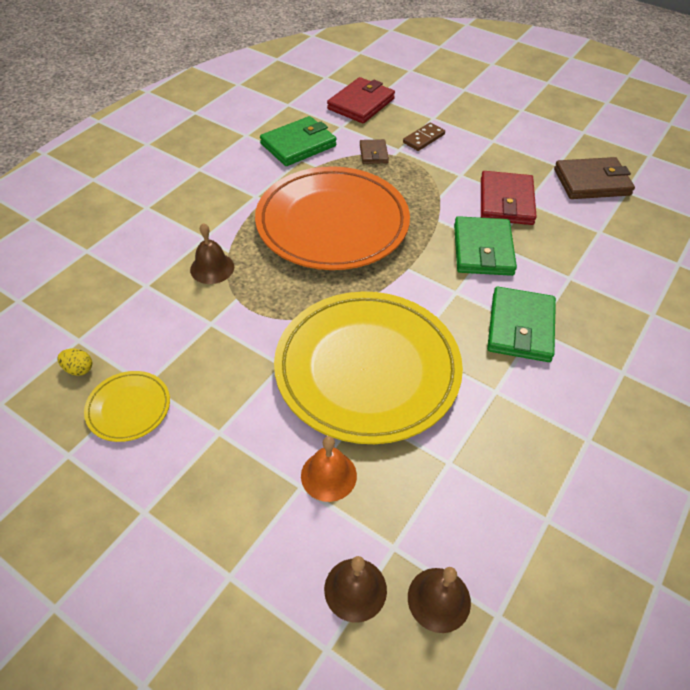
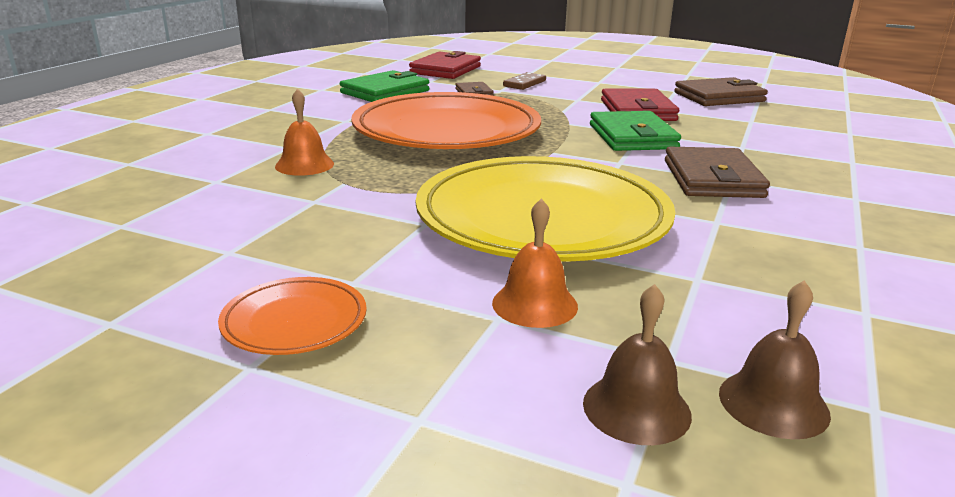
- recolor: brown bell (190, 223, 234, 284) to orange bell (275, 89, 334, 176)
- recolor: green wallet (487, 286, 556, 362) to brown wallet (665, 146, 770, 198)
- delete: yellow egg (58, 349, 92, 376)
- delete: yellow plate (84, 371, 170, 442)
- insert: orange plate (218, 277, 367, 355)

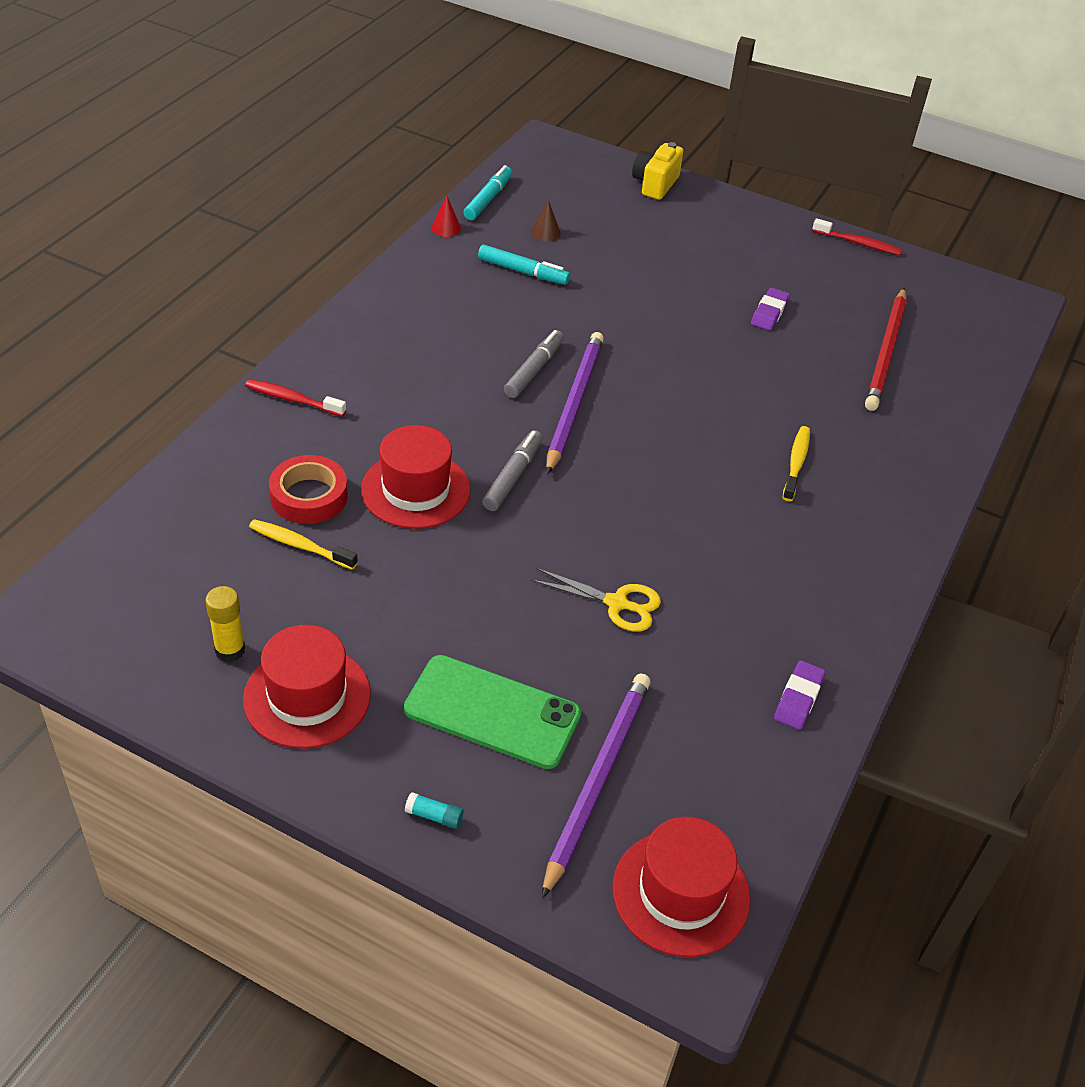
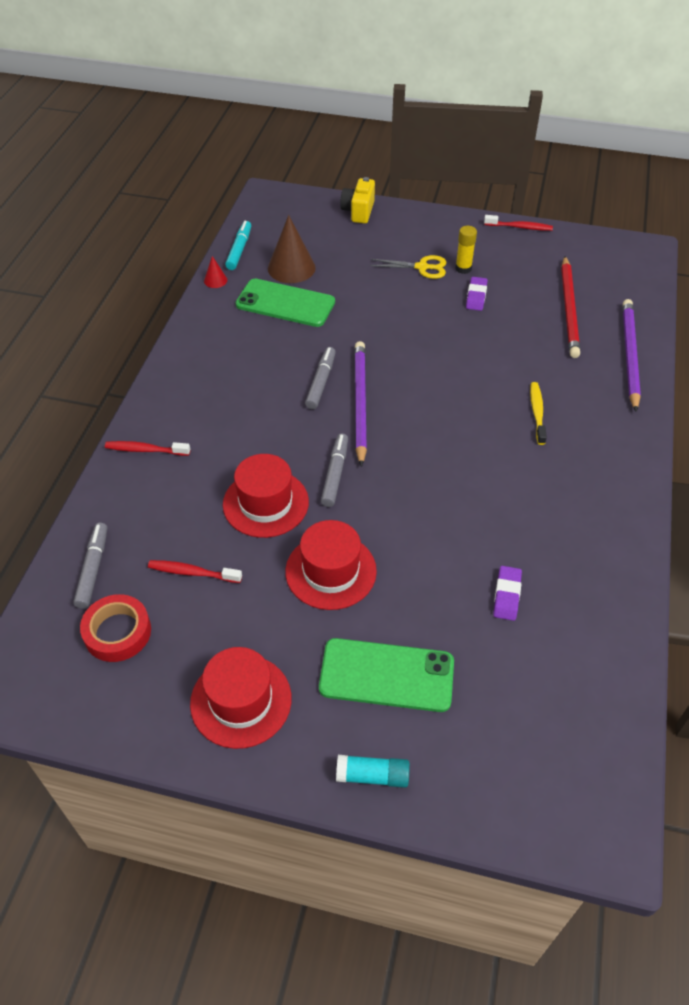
- resize: brown cone (531, 200, 561, 242) = (268, 215, 316, 283) x2.07
- replace: turquoise marker (478, 245, 570, 285) to green phone (235, 279, 335, 327)
- move: red tape (269, 455, 348, 524) to (80, 594, 151, 662)
- recolor: yellow toothbrush (249, 519, 358, 570) to red toothbrush (148, 560, 242, 583)
- move: yellow scissors (531, 568, 661, 632) to (370, 255, 447, 279)
- move: yellow glue stick (206, 586, 245, 662) to (455, 226, 477, 274)
- move: purple eraser (774, 660, 826, 730) to (493, 566, 522, 621)
- move: purple pencil (542, 673, 651, 899) to (623, 299, 641, 412)
- resize: turquoise glue stick (405, 792, 464, 829) = (336, 755, 410, 788) x1.61
- move: red hat (612, 817, 751, 957) to (285, 520, 377, 610)
- insert: grey marker (73, 523, 107, 609)

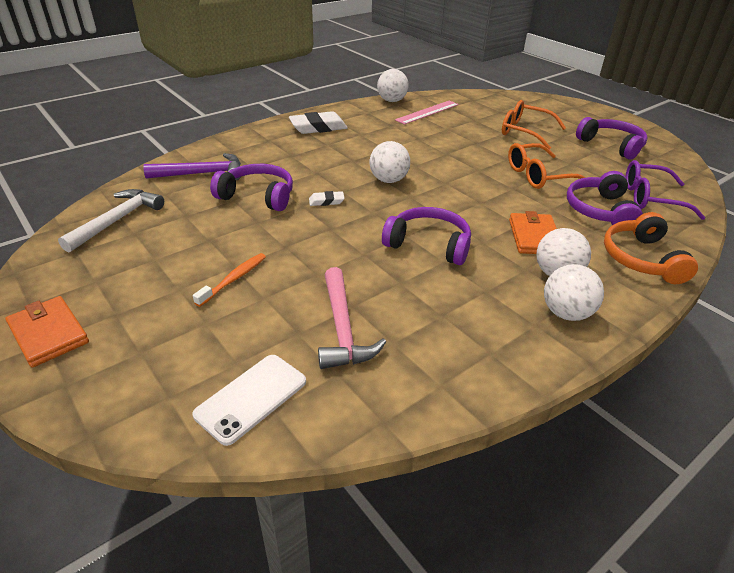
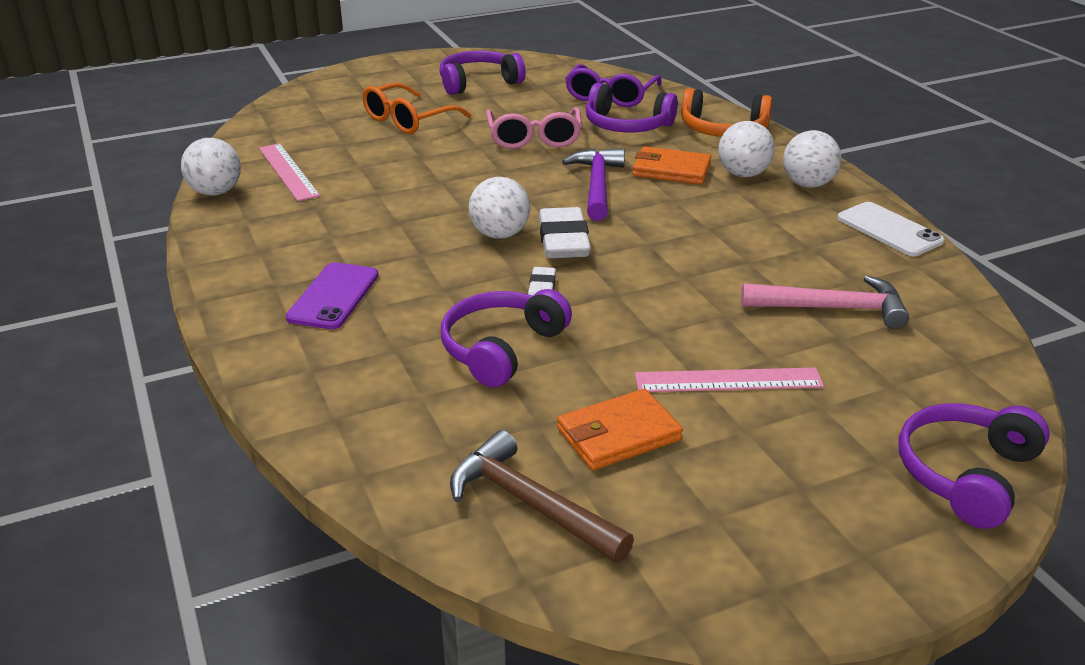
- move: white eraser (289, 111, 348, 134) to (539, 207, 591, 258)
- recolor: orange glasses (508, 143, 585, 189) to pink glasses (486, 107, 582, 149)
- move: purple hammer (143, 153, 241, 180) to (562, 148, 625, 221)
- recolor: white hammer (58, 189, 164, 252) to brown hammer (450, 430, 634, 563)
- move: purple headphones (382, 207, 471, 265) to (898, 403, 1050, 529)
- replace: orange toothbrush (193, 253, 266, 307) to pink ruler (635, 368, 824, 392)
- move: orange wallet (5, 296, 89, 368) to (557, 389, 683, 470)
- move: white phone (193, 355, 306, 446) to (837, 202, 945, 256)
- insert: purple phone (286, 262, 379, 329)

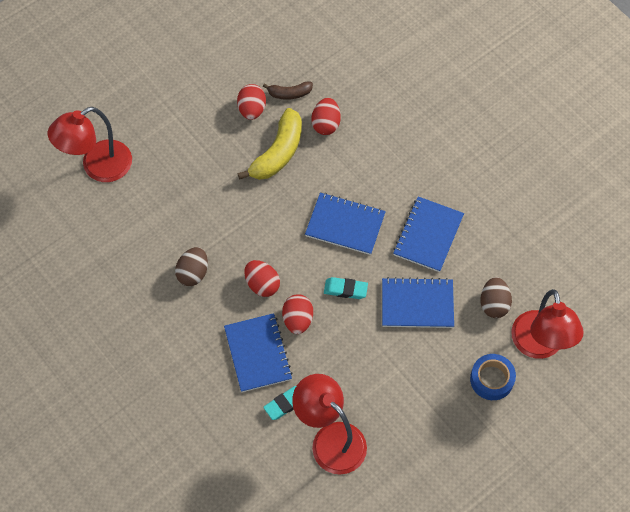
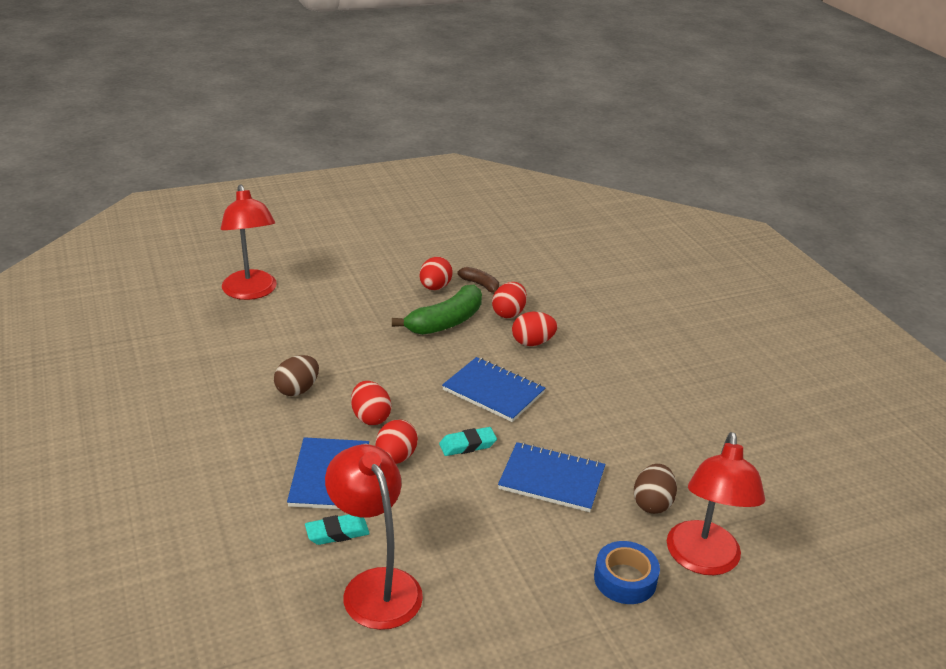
- rotate: brown banana (263, 82, 313, 100) = (458, 267, 499, 293) 150 degrees counterclockwise
- rotate: red lamp (48, 107, 132, 182) = (221, 184, 277, 300) 90 degrees counterclockwise
- recolor: yellow banana (237, 108, 302, 180) to green banana (392, 285, 482, 335)
- delete: blue notebook (393, 196, 464, 272)
- rotate: turquoise eraser (324, 277, 368, 299) = (439, 427, 497, 456) 45 degrees counterclockwise
- insert: red egg (512, 312, 557, 346)

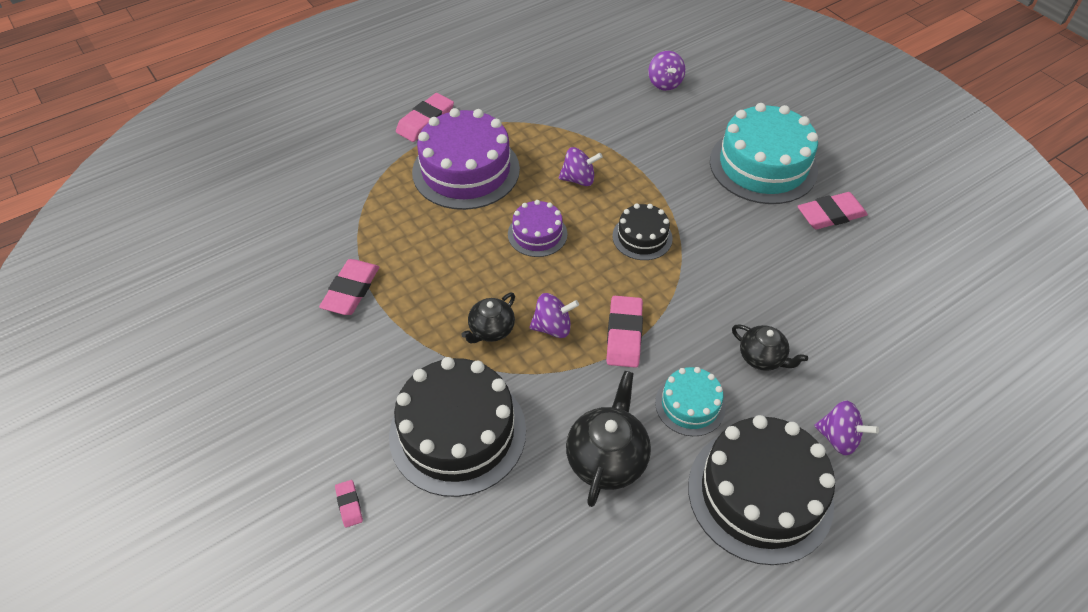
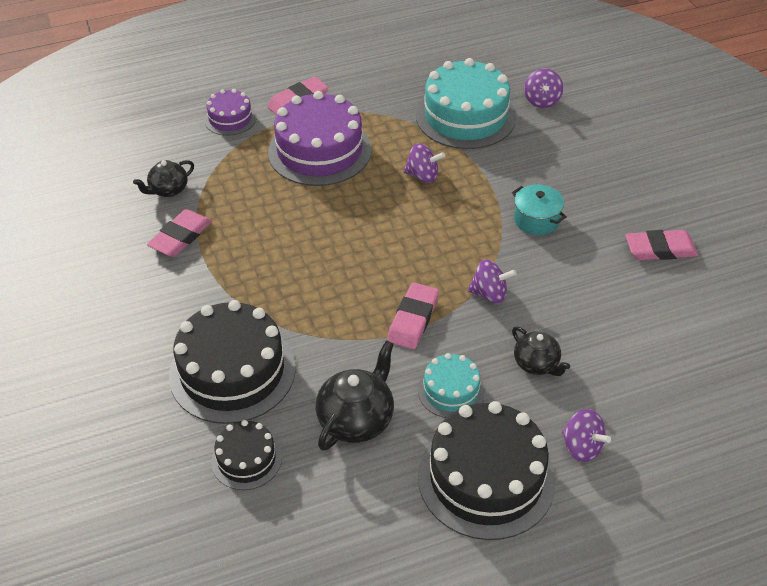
- move: turquoise cake (710, 103, 818, 204) to (416, 58, 516, 149)
- move: purple cake (508, 200, 568, 257) to (204, 89, 257, 136)
- move: black cake (612, 204, 673, 260) to (211, 420, 282, 490)
- move: black teapot (461, 293, 515, 344) to (133, 160, 194, 197)
- move: purple spinning top (529, 293, 579, 338) to (468, 259, 517, 303)
- delete: pink eraser (335, 480, 363, 528)
- insert: turquoise pot (512, 184, 567, 235)

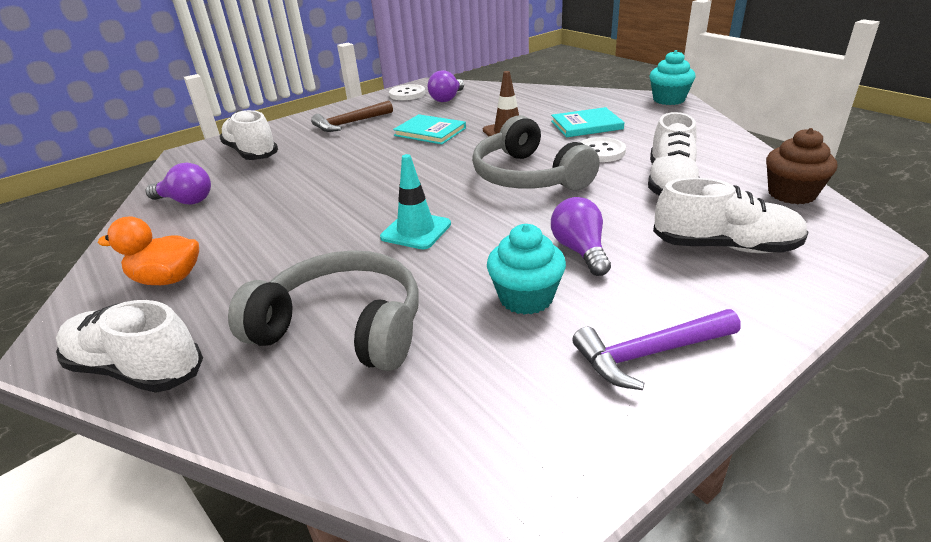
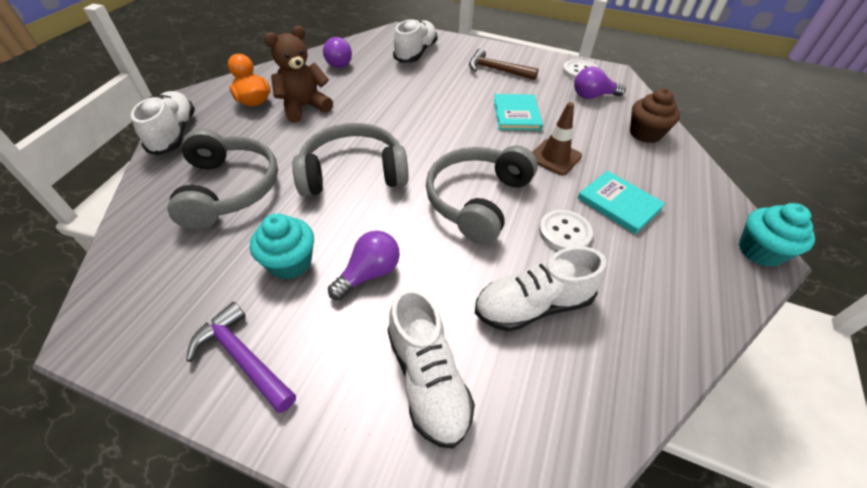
- move: brown cupcake (766, 128, 837, 204) to (630, 88, 680, 143)
- replace: turquoise traffic cone (380, 154, 451, 249) to grey headphones (293, 123, 409, 196)
- insert: brown teddy bear (264, 26, 333, 123)

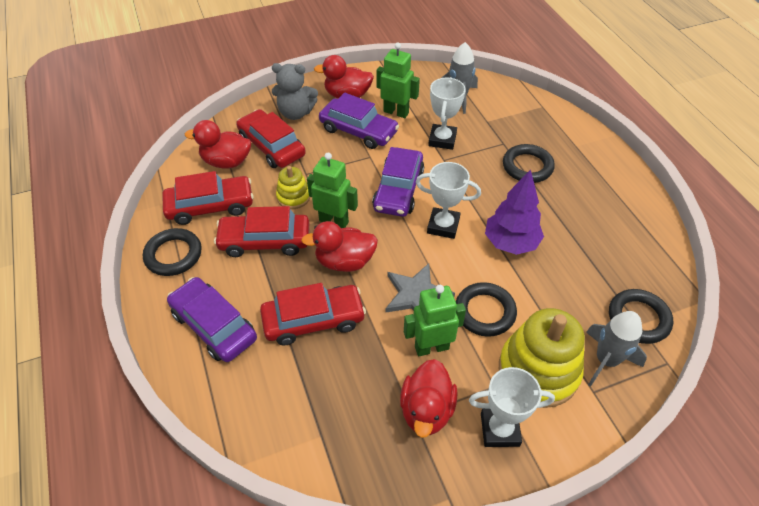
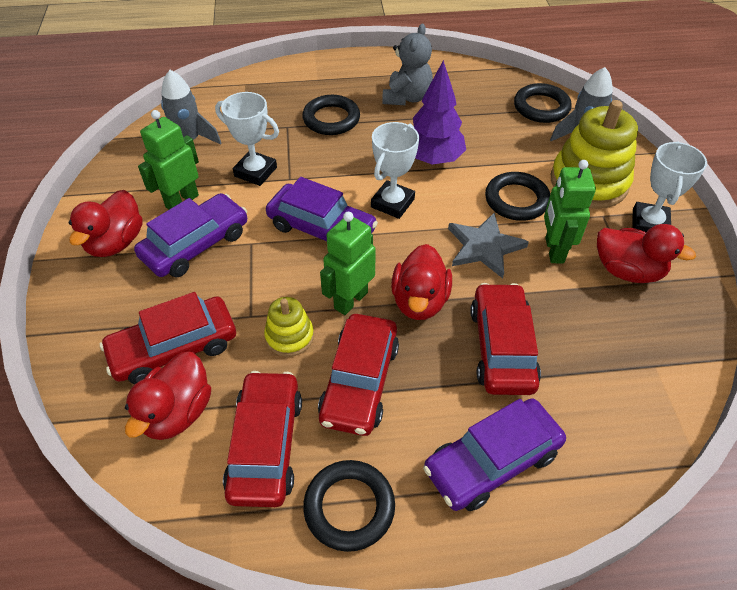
- move: grey teddy bear (272, 63, 318, 120) to (382, 24, 433, 105)

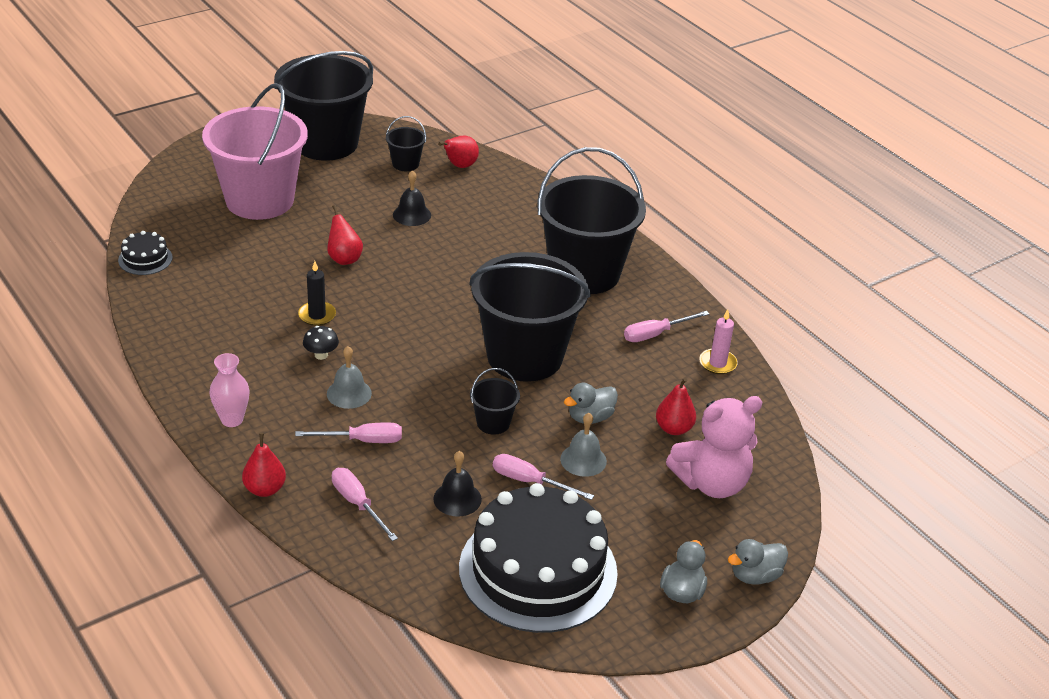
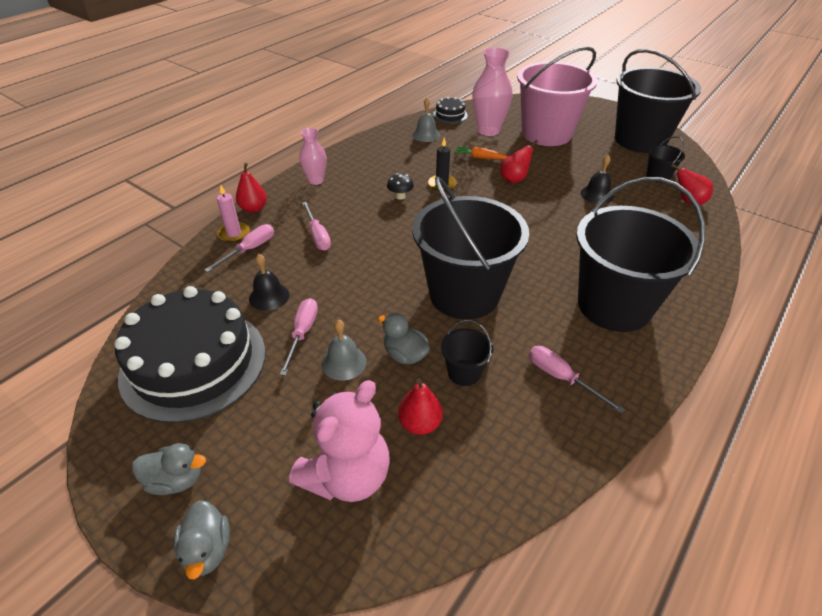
- move: pink candle (699, 309, 738, 374) to (217, 185, 250, 243)
- move: grey bell (327, 346, 372, 409) to (412, 98, 440, 142)
- move: black bucket (470, 368, 520, 435) to (441, 320, 493, 386)
- rotate: pink teddy bear (666, 396, 762, 498) = (289, 380, 390, 502) 105 degrees counterclockwise
- rotate: grey duck (728, 539, 788, 585) = (173, 500, 230, 579) 150 degrees counterclockwise
- insert: pink vase (472, 47, 512, 136)
- insert: orange carrot (454, 146, 508, 160)

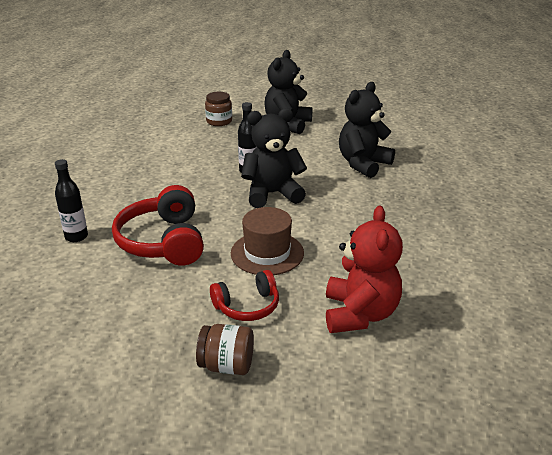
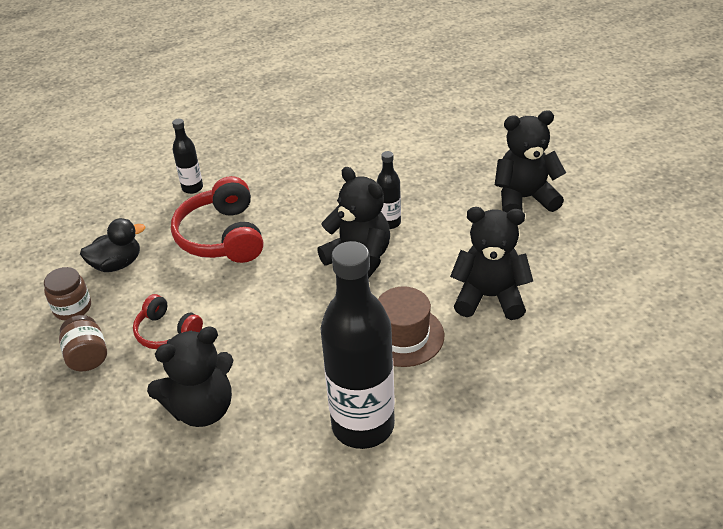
- move: brown jar (205, 92, 232, 126) to (44, 267, 91, 320)
- rotate: red headphones (112, 185, 204, 266) = (171, 176, 264, 263) 60 degrees counterclockwise
- recolor: red teddy bear (326, 206, 403, 333) to black teddy bear (147, 326, 233, 427)
- move: brown hat (231, 207, 304, 275) to (378, 286, 444, 367)
- insert: black duck (80, 218, 145, 272)
- insert: black bottle (320, 241, 395, 449)

